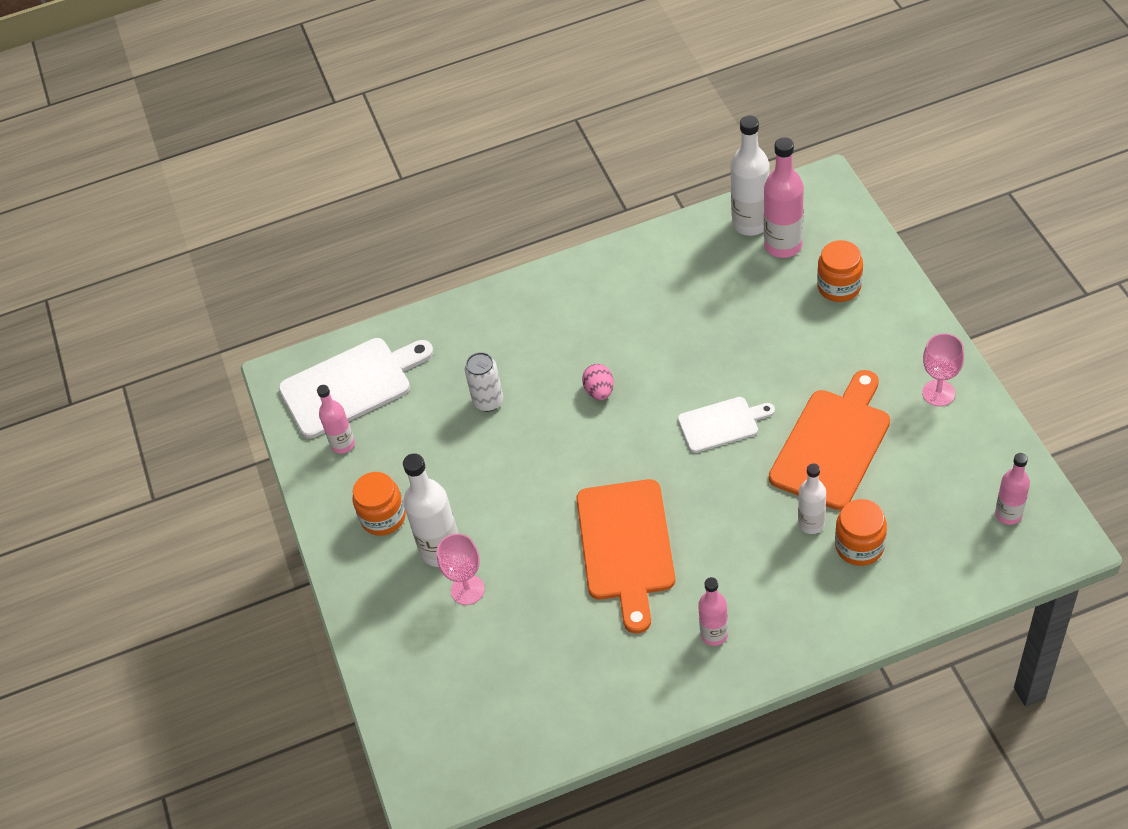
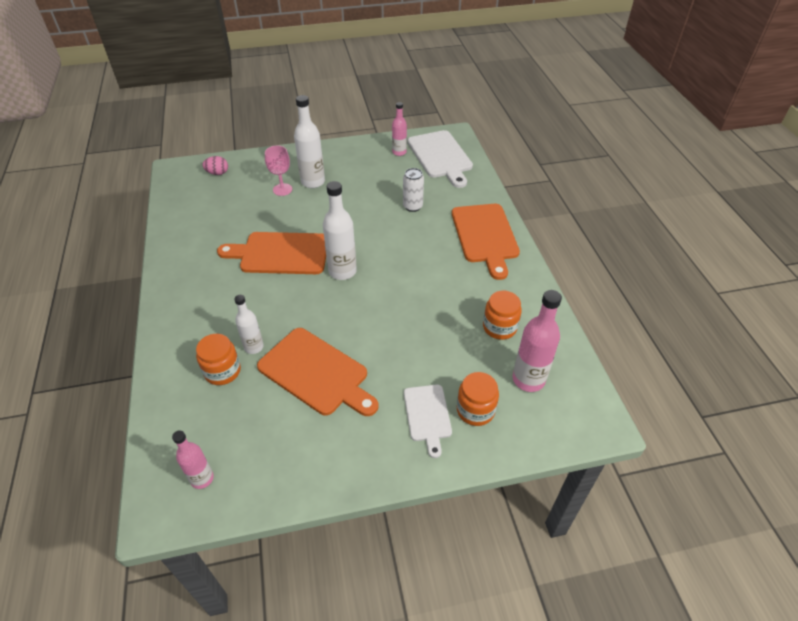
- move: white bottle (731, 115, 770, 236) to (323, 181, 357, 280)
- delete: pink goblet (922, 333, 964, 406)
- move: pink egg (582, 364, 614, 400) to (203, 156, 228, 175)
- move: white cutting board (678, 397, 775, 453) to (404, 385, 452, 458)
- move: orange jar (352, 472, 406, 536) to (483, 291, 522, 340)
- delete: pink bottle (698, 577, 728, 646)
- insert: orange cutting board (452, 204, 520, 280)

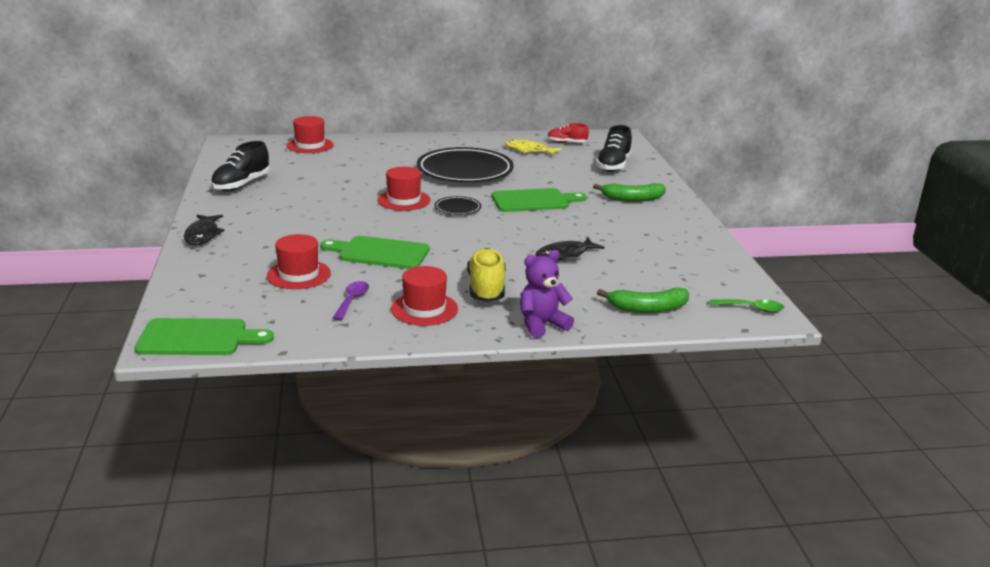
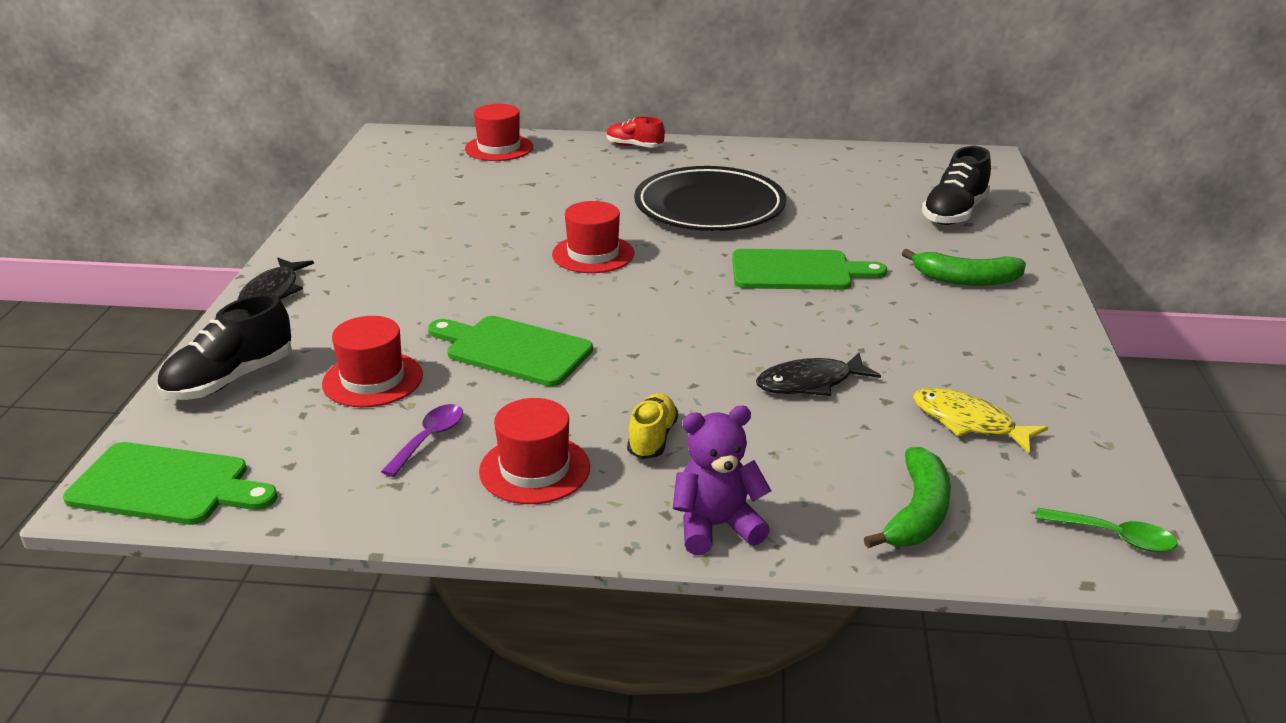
- move: red shoe (547, 123, 589, 143) to (606, 116, 665, 148)
- move: yellow fish (505, 139, 562, 156) to (913, 388, 1048, 454)
- move: black shoe (211, 141, 270, 191) to (157, 294, 292, 400)
- delete: black plate (434, 196, 481, 215)
- resize: yellow shoe (467, 248, 506, 302) = (627, 393, 678, 459) x0.63
- rotate: green banana (597, 288, 689, 313) = (864, 447, 951, 548) 75 degrees counterclockwise

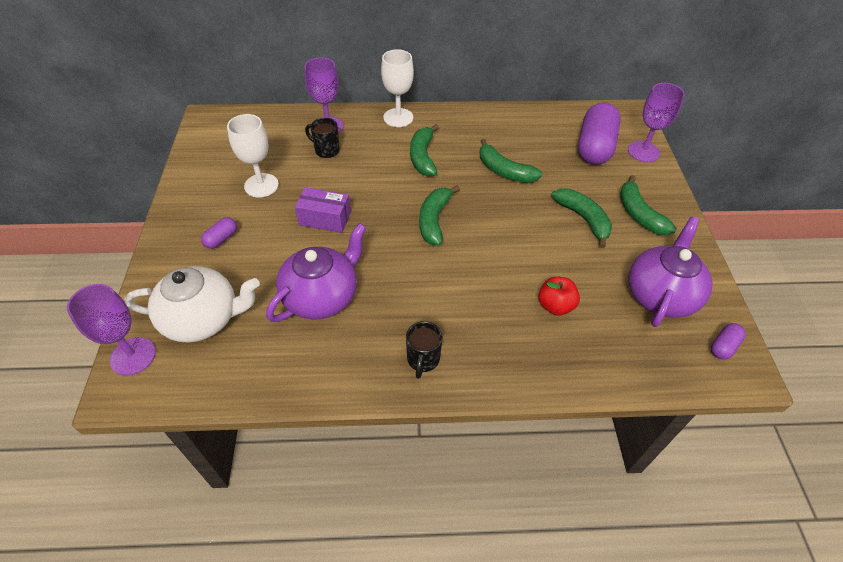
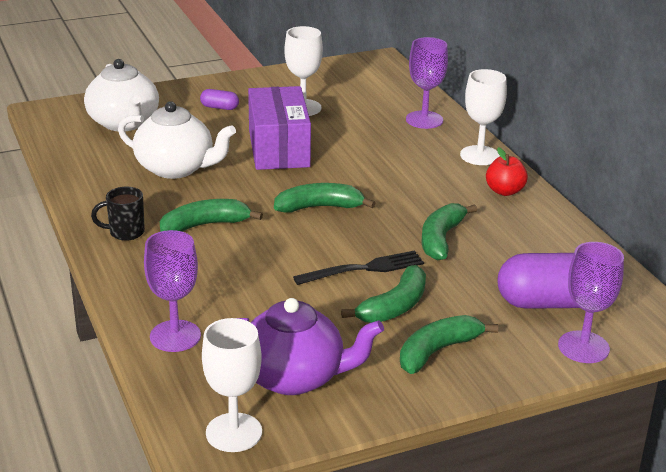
- delete: black mug (305, 118, 340, 158)
- move: green banana (410, 124, 439, 176) to (160, 199, 263, 232)
- resize: purple box (295, 187, 351, 233) = (248, 86, 311, 170) x1.69
- recolor: purple teapot (266, 223, 367, 322) to white teapot (118, 101, 236, 179)
- move: red apple (539, 277, 580, 316) to (486, 147, 528, 196)
- move: purple goblet (67, 284, 156, 376) to (144, 230, 201, 352)
- replace: purple capsule (711, 323, 746, 360) to white goblet (202, 318, 262, 452)
- insert: black fork (293, 251, 424, 285)

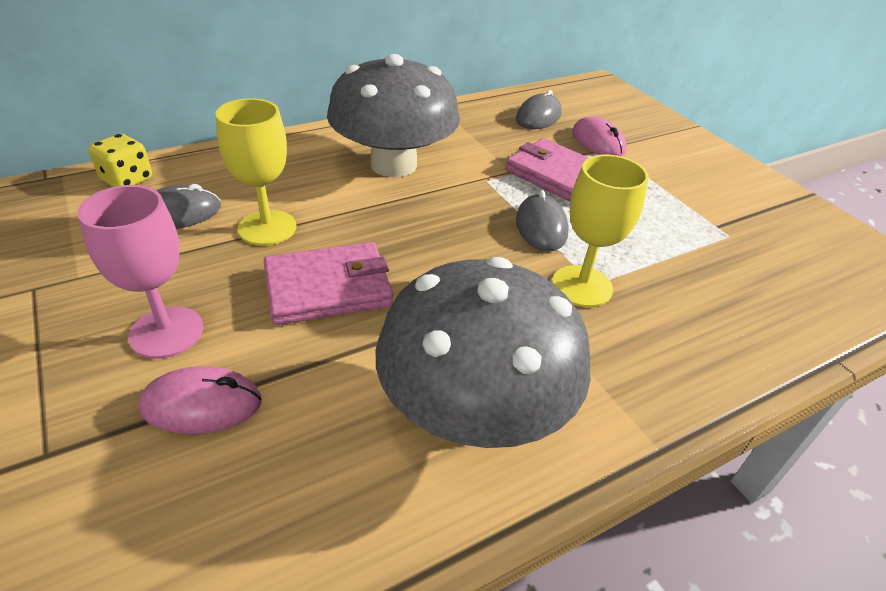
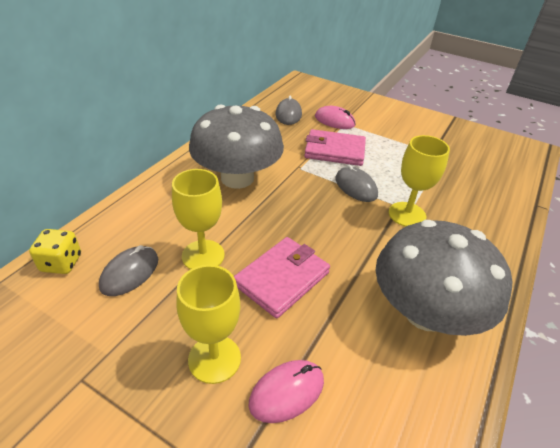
- recolor: pink goblet (77, 185, 203, 359) to yellow goblet (177, 265, 241, 384)

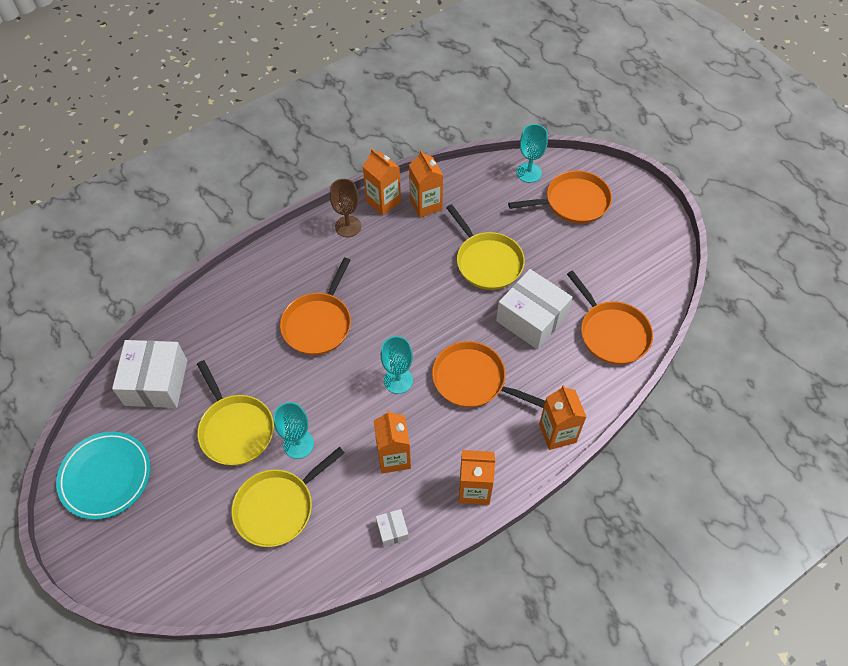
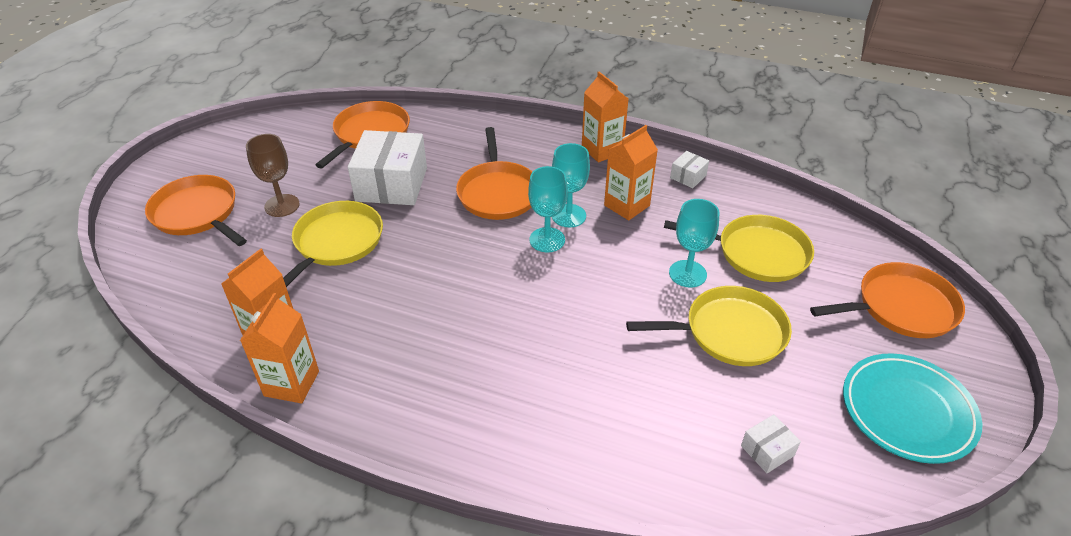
- move: turquoise goblet (517, 124, 548, 183) to (552, 143, 590, 227)
- move: brown goblet (330, 179, 361, 237) to (246, 134, 300, 217)
- move: orange pan (280, 258, 351, 355) to (810, 262, 965, 338)
- resize: white box (112, 340, 187, 408) = (741, 414, 801, 473) x0.45
- rotate: yellow pan (197, 360, 274, 466) = (626, 286, 792, 366) 60 degrees clockwise
- delete: orange carton (539, 385, 586, 450)

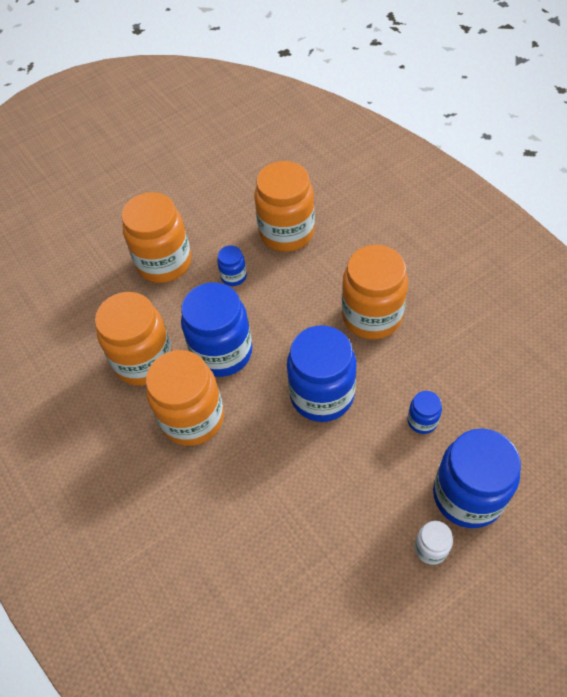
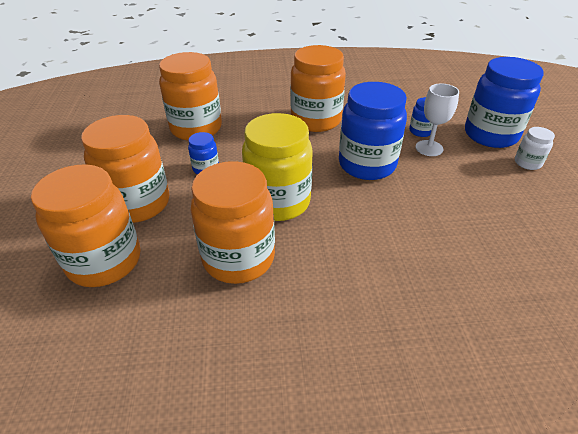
- recolor: blue jar (181, 282, 252, 377) to yellow jar (242, 113, 313, 221)
- move: orange jar (146, 350, 224, 446) to (31, 164, 140, 287)
- insert: white goblet (416, 83, 459, 156)

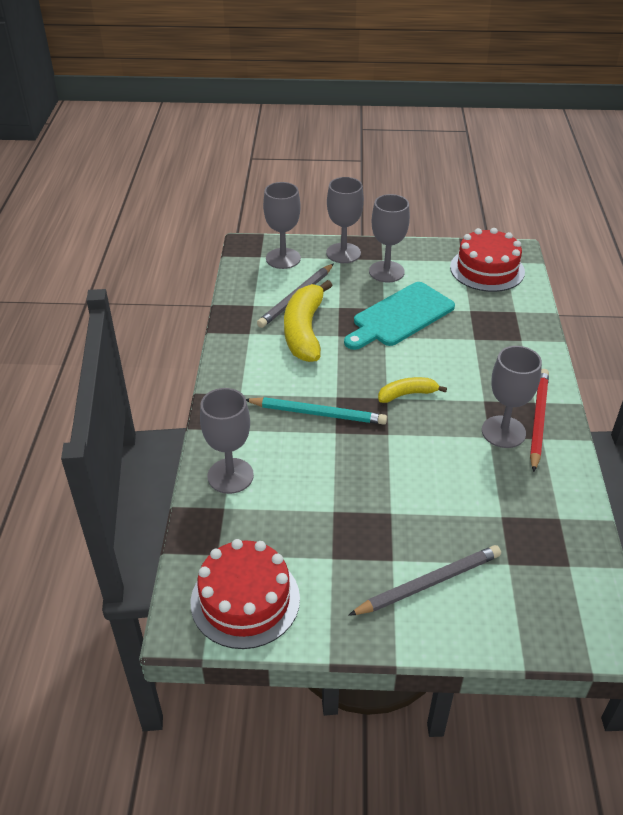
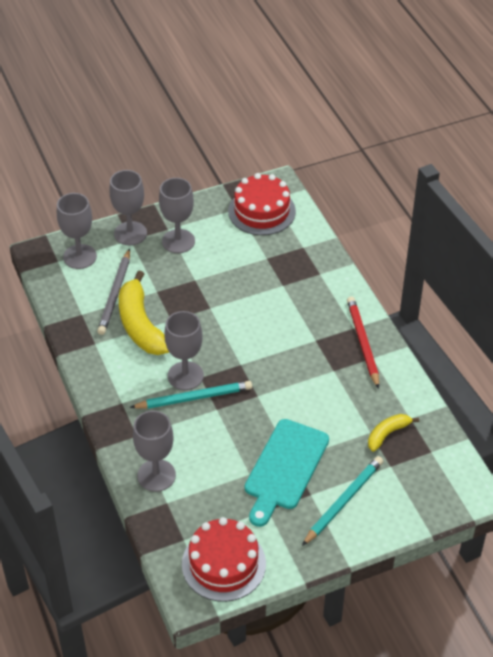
- move: turquoise cutting board (344, 282, 455, 350) to (245, 419, 329, 527)
- move: grey goblet (482, 346, 542, 448) to (164, 311, 204, 390)
- move: yellow banana (378, 377, 447, 403) to (368, 414, 419, 452)
- recolor: grey pencil (348, 545, 501, 616) to turquoise pencil (302, 456, 383, 546)

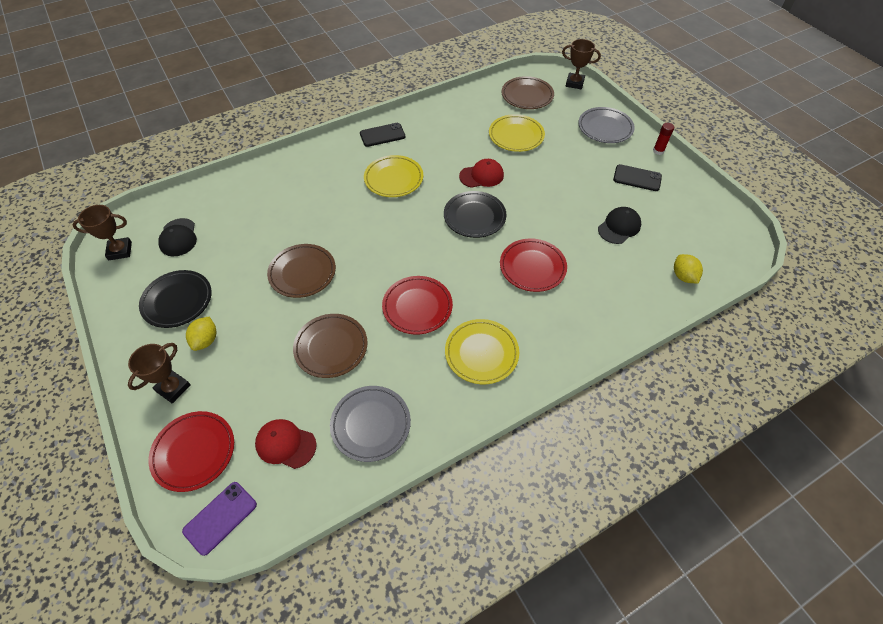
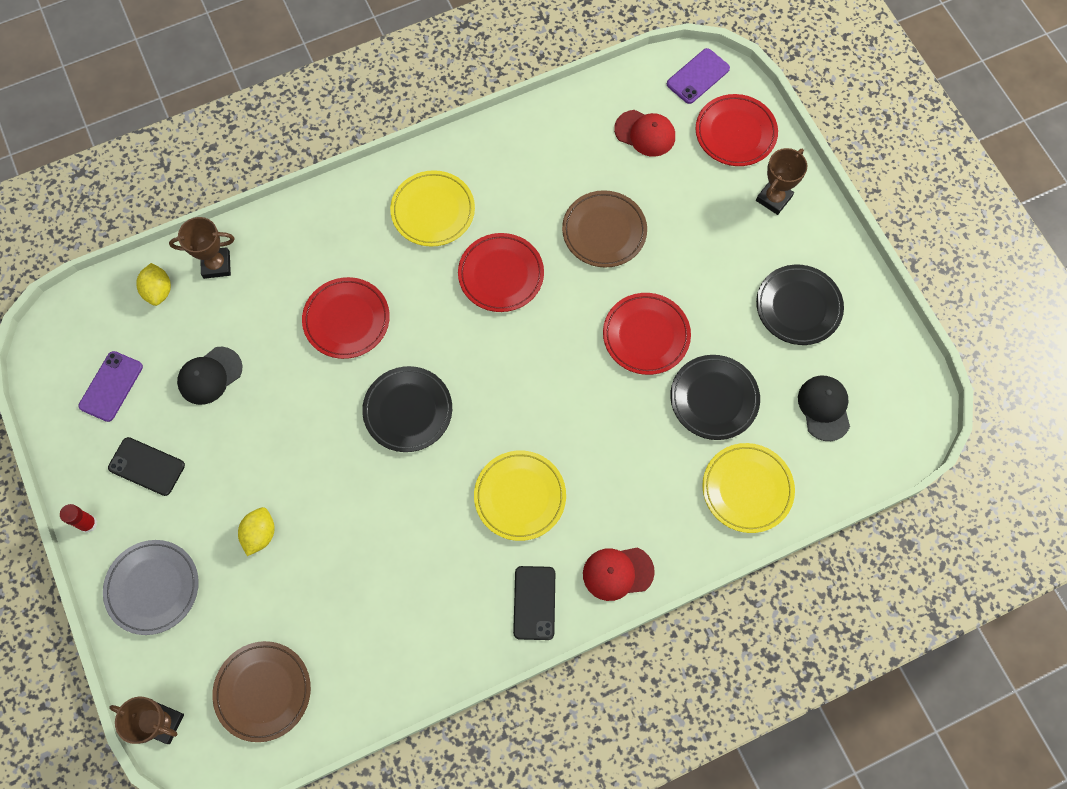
- move: yellow plate (489, 114, 545, 152) to (702, 443, 795, 533)
- rotate: black phone (360, 123, 405, 147) = (513, 566, 555, 640) 75 degrees counterclockwise
- move: red cap (459, 159, 504, 188) to (583, 548, 655, 601)
- move: brown trophy (72, 205, 132, 260) to (169, 217, 235, 279)
- recolor: brown plate (267, 244, 336, 298) to red plate (603, 293, 691, 375)
- move: yellow lemon (186, 316, 216, 351) to (238, 507, 275, 556)
- delete: grey plate (330, 386, 411, 462)
- insert: purple phone (78, 351, 143, 422)
- insert: black plate (670, 355, 760, 440)

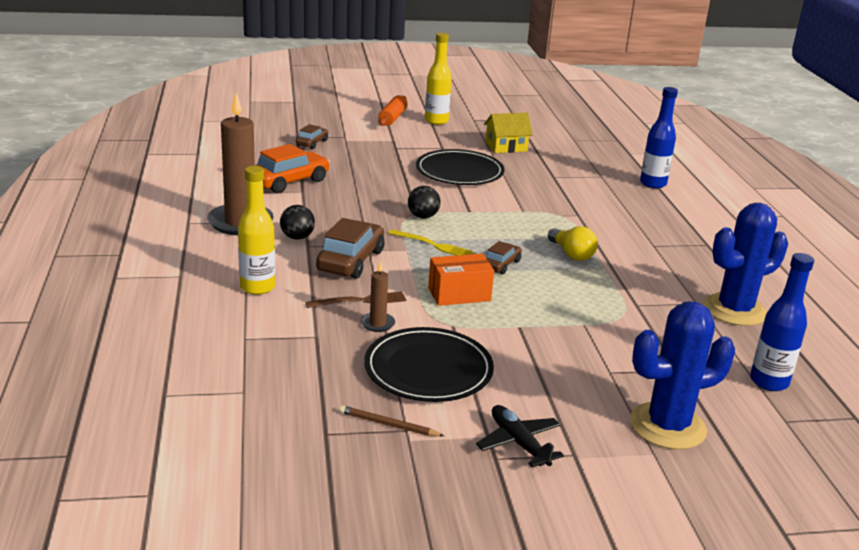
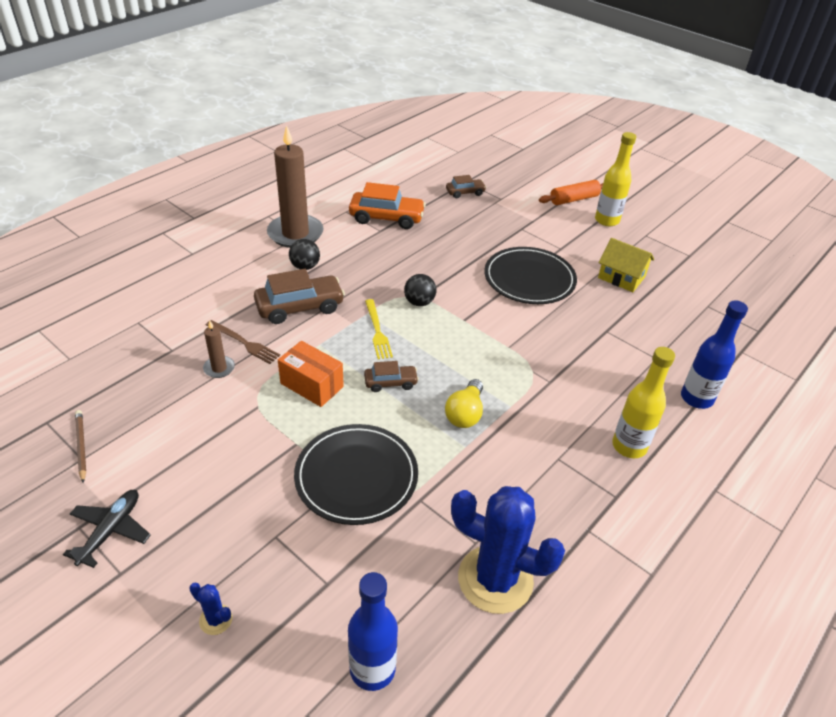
- move: yellow bottle (238, 166, 275, 295) to (612, 347, 675, 458)
- resize: blue cactus (630, 301, 735, 450) = (189, 582, 233, 635) x0.41
- move: black plate (364, 327, 494, 402) to (294, 424, 418, 525)

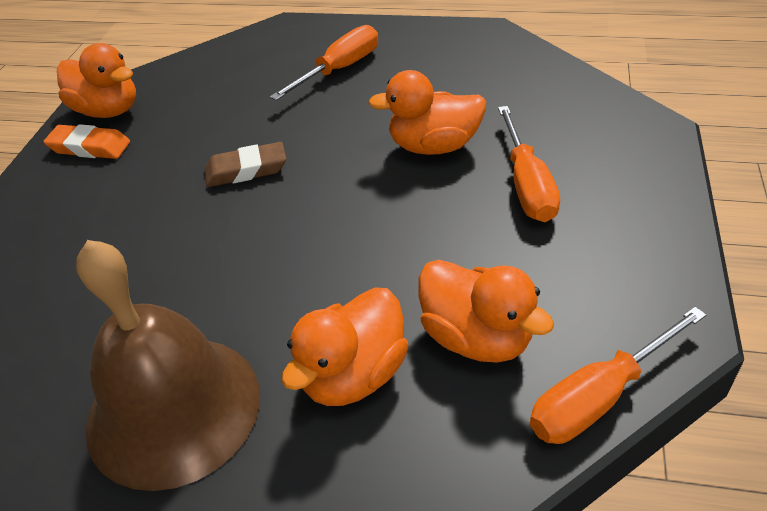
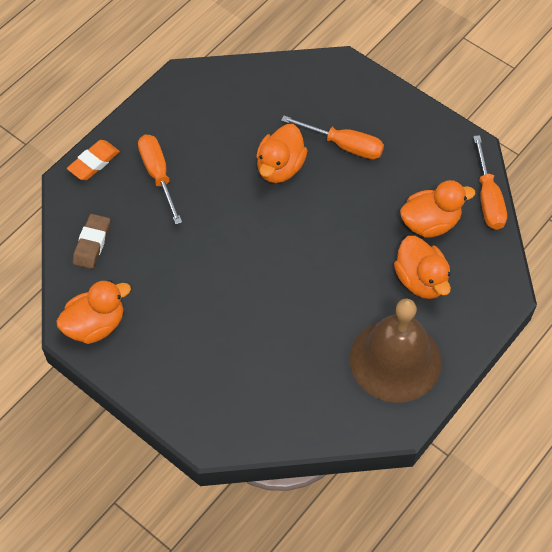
- move: orange eraser (43, 124, 130, 159) to (67, 140, 120, 180)
- move: brown eraser (204, 142, 286, 187) to (73, 214, 110, 269)

